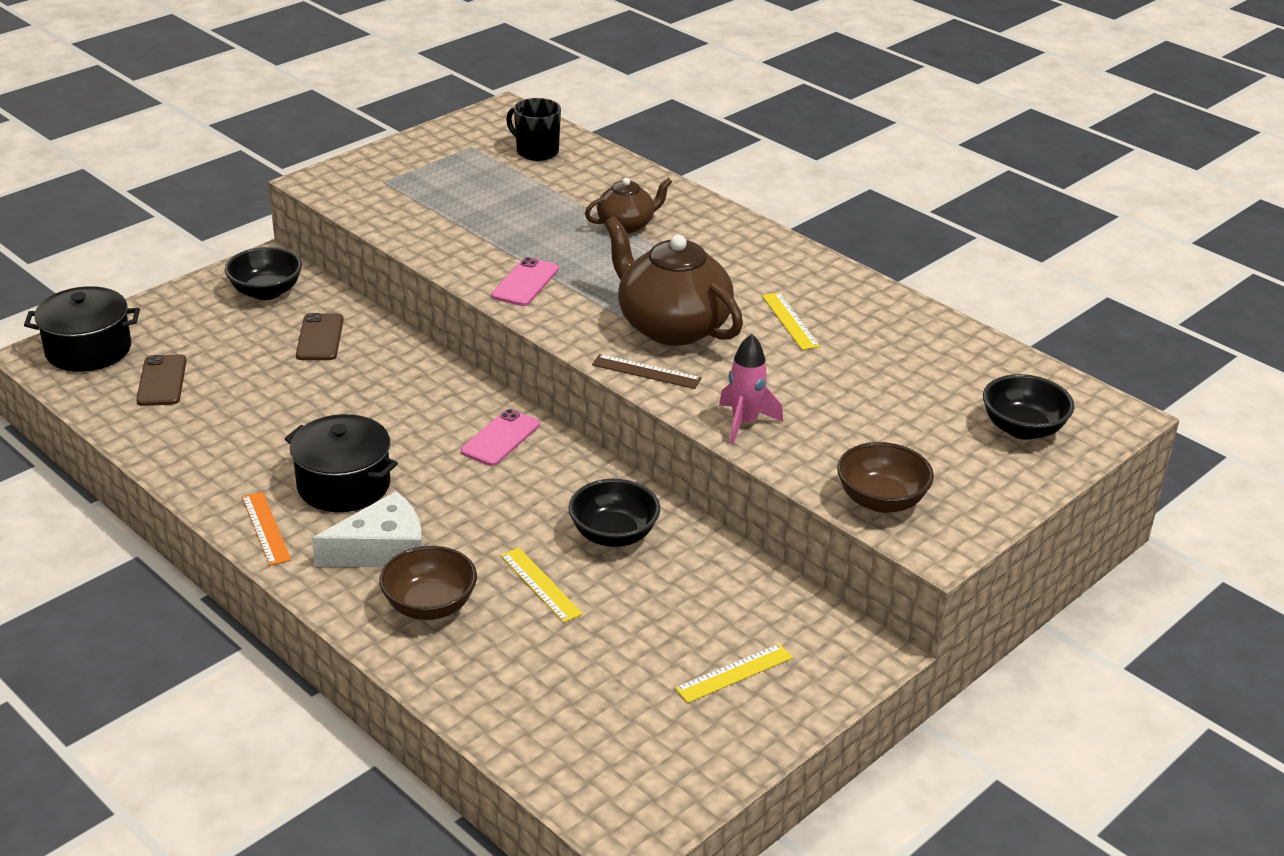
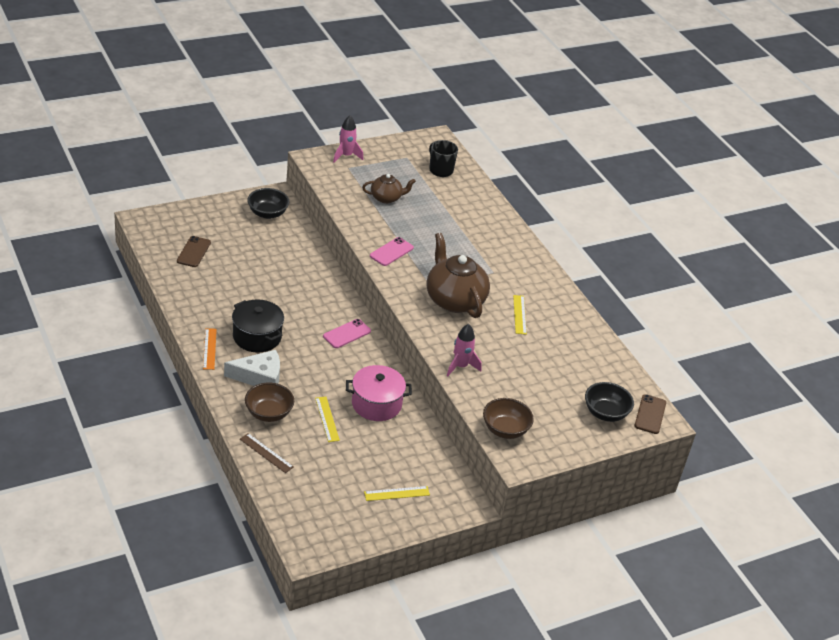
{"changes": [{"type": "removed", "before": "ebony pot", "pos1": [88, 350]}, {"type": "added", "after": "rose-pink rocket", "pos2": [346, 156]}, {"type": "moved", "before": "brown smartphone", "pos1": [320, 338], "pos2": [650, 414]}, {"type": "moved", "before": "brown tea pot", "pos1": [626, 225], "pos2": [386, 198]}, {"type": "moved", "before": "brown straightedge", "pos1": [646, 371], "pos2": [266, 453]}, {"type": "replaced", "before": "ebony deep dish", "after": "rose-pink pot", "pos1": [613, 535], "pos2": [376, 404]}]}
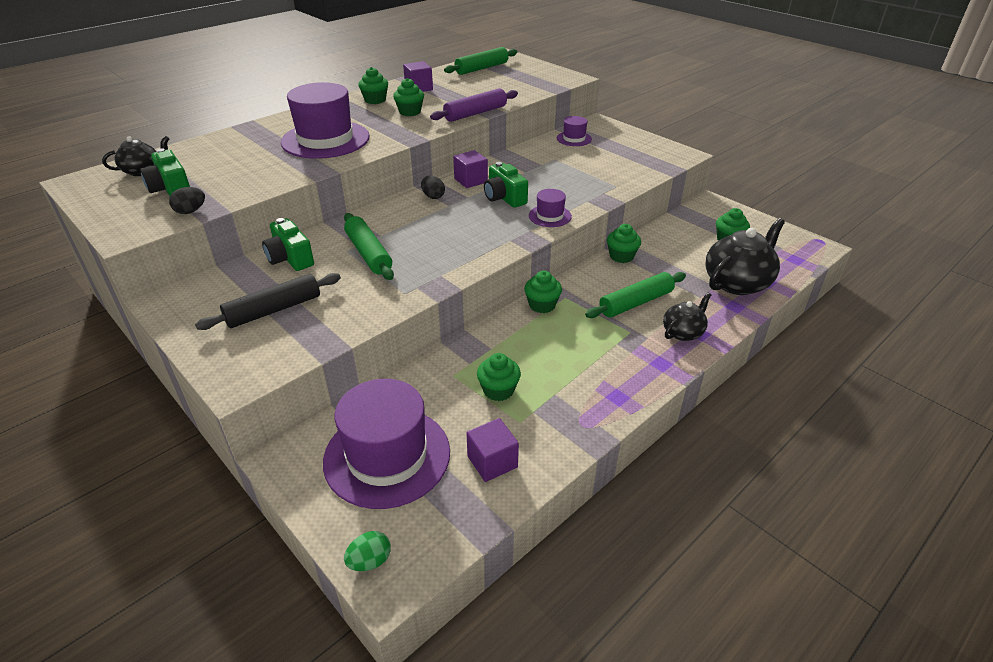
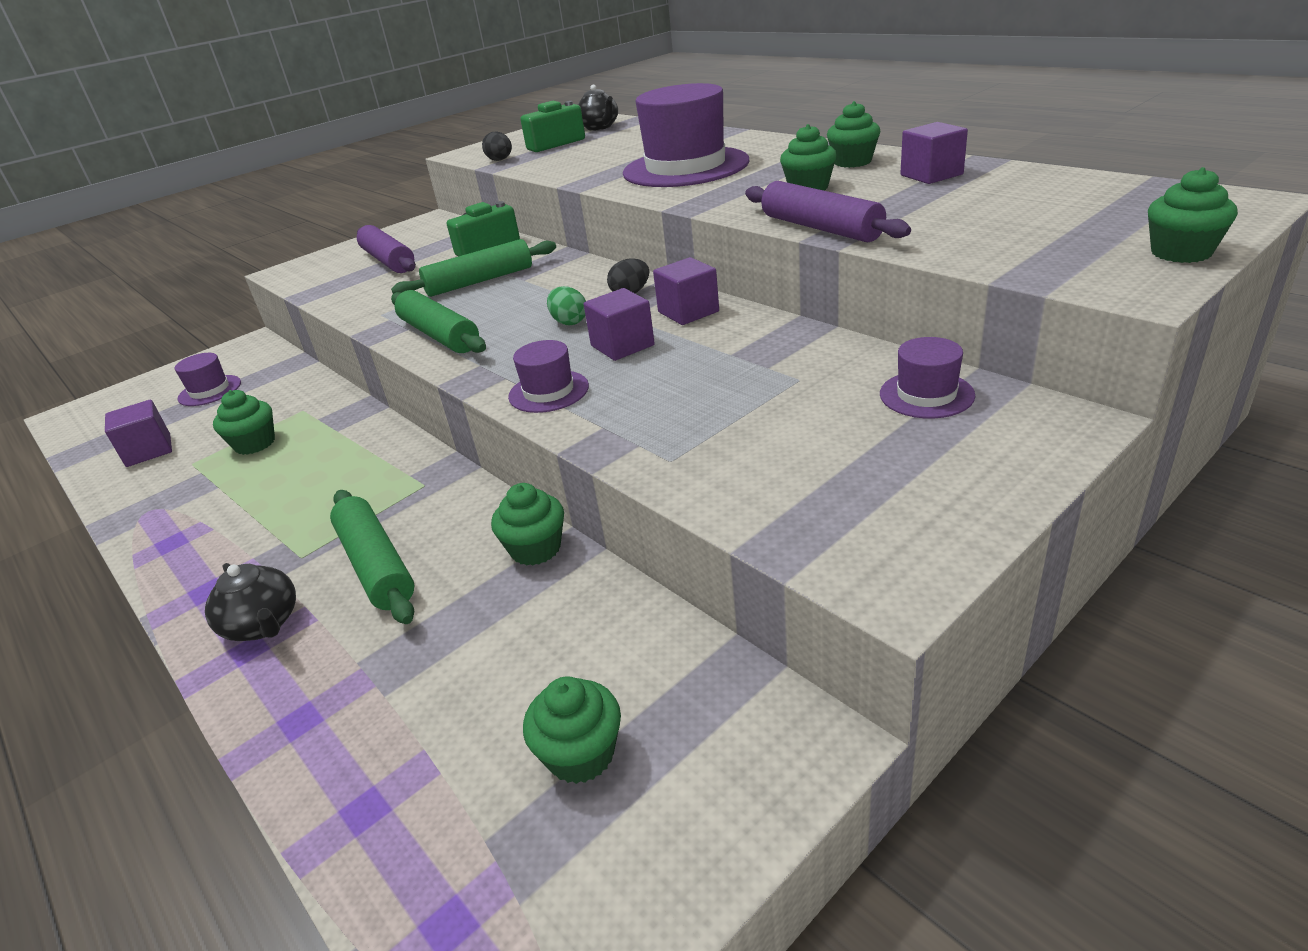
{"changes": [{"type": "removed", "before": "ebony tea pot", "pos1": [737, 283]}, {"type": "moved", "before": "green egg", "pos1": [370, 561], "pos2": [569, 322]}, {"type": "moved", "before": "green dough roller", "pos1": [482, 68], "pos2": [440, 335]}, {"type": "moved", "before": "green cupcake", "pos1": [542, 305], "pos2": [1181, 252]}, {"type": "replaced", "before": "green compact camera", "after": "royal purple block", "pos1": [504, 198], "pos2": [622, 345]}, {"type": "recoloured", "before": "ebony dough roller", "after": "royal purple dough roller", "pos1": [274, 310], "pos2": [388, 261]}, {"type": "resized", "before": "royal purple tall hat", "pos1": [387, 456], "pos2": [210, 390], "scale": 0.47}]}
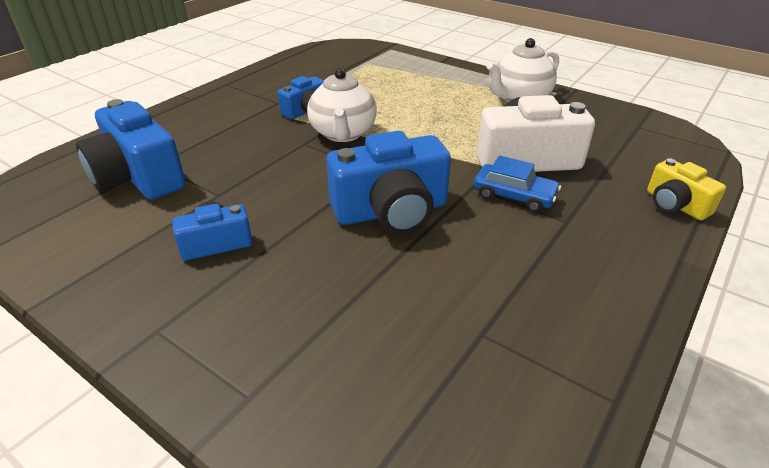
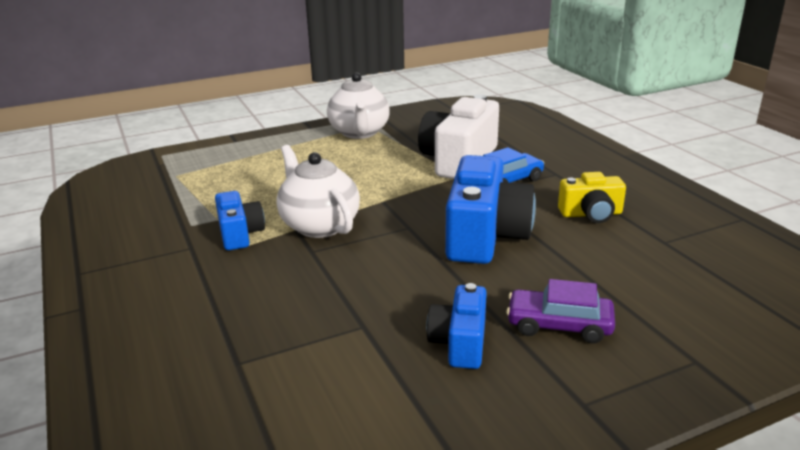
{"changes": [{"type": "removed", "before": "cobalt compact camera", "pos1": [138, 177]}, {"type": "added", "after": "royal purple car", "pos2": [559, 325]}, {"type": "moved", "before": "golden compact camera", "pos1": [675, 205], "pos2": [591, 214]}, {"type": "turned", "before": "pure white tea pot", "pos1": [343, 134], "pos2": [319, 225], "turn": -150}]}
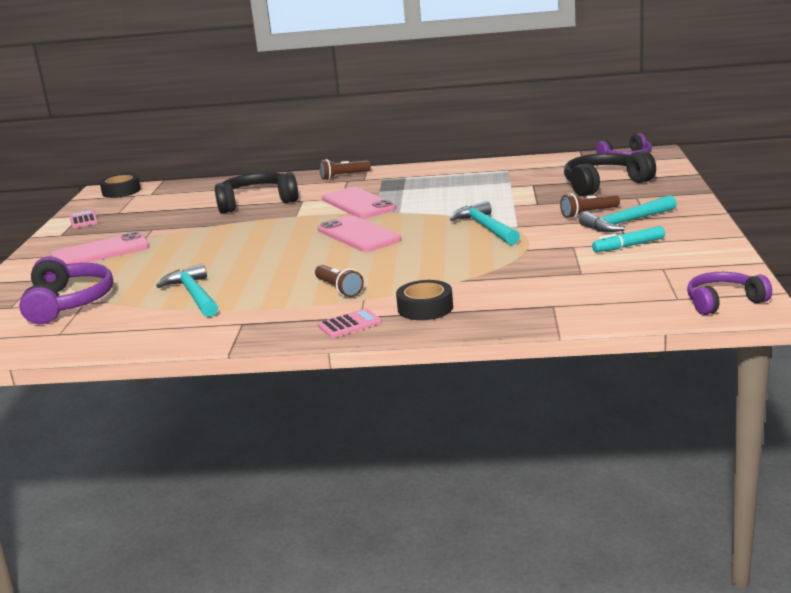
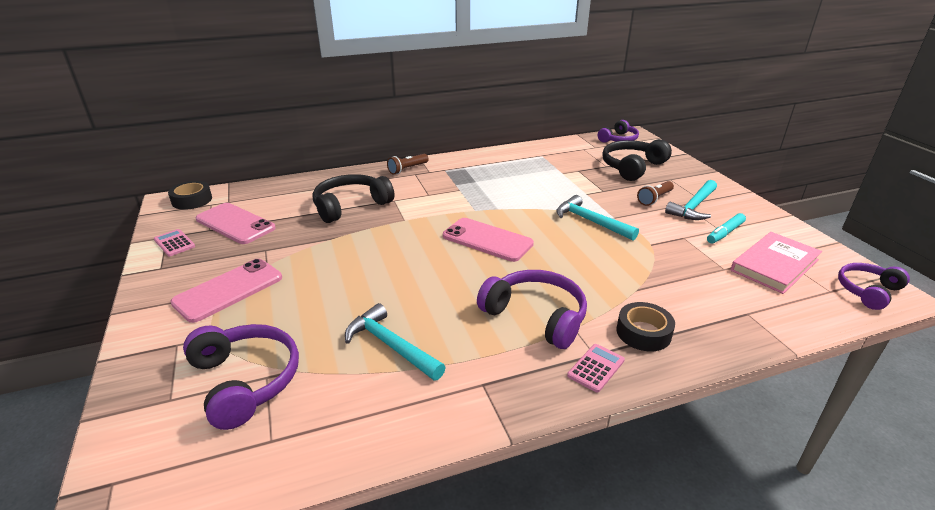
{"changes": [{"type": "added", "after": "rose-pink book", "pos2": [774, 265]}, {"type": "moved", "before": "rose-pink smartphone", "pos1": [358, 204], "pos2": [235, 224]}, {"type": "replaced", "before": "brown flashlight", "after": "royal purple headset", "pos1": [339, 289], "pos2": [536, 316]}]}
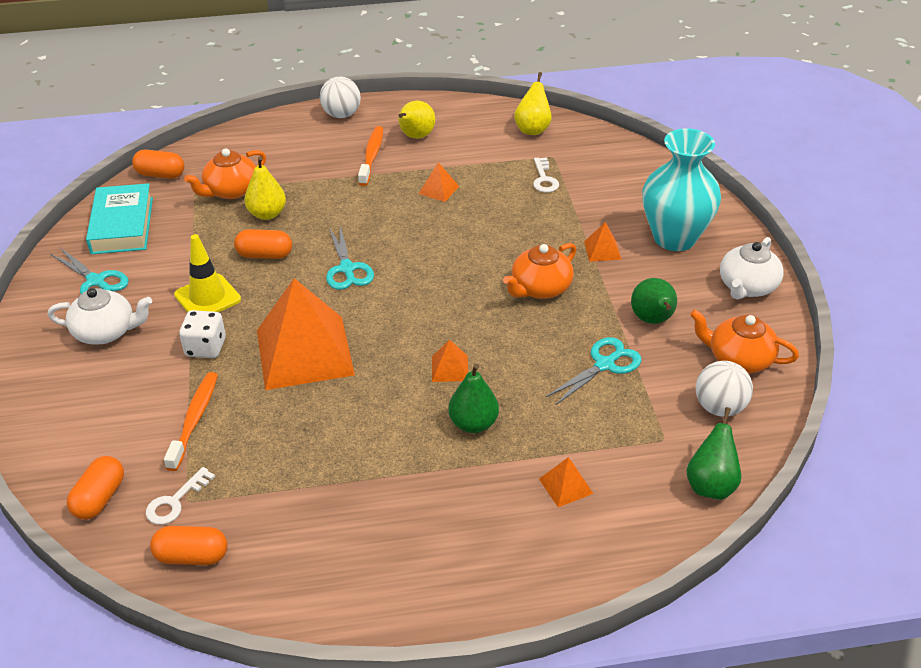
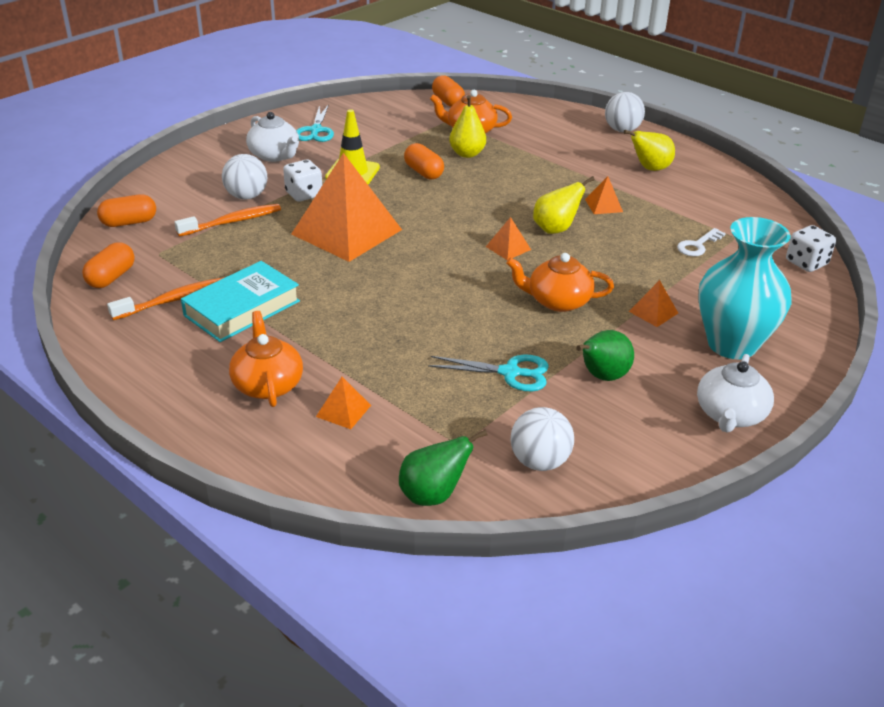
{"changes": [{"type": "removed", "before": "pure white latchkey", "pos1": [175, 501]}, {"type": "removed", "before": "aqua shears", "pos1": [347, 269]}, {"type": "removed", "before": "green toy pear", "pos1": [473, 424]}, {"type": "added", "after": "pure white play ball", "pos2": [246, 196]}, {"type": "added", "after": "pure white dice", "pos2": [806, 263]}, {"type": "moved", "before": "aqua book", "pos1": [122, 225], "pos2": [242, 308]}, {"type": "moved", "before": "orange tooth brush", "pos1": [372, 156], "pos2": [174, 300]}, {"type": "moved", "before": "orange pyramid shape", "pos1": [450, 368], "pos2": [508, 248]}, {"type": "moved", "before": "golden toy pear", "pos1": [533, 129], "pos2": [555, 229]}, {"type": "moved", "before": "orange tea pot", "pos1": [739, 359], "pos2": [267, 384]}, {"type": "turned", "before": "orange pill", "pos1": [192, 556], "pos2": [111, 277], "turn": 60}, {"type": "turned", "before": "pure white tea pot", "pos1": [747, 287], "pos2": [730, 415], "turn": -60}]}
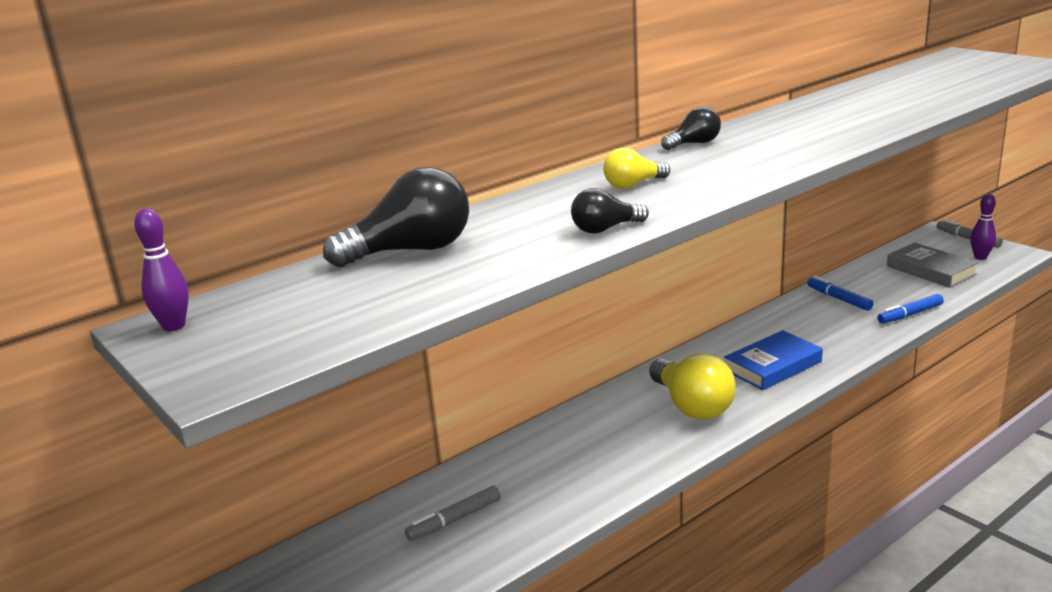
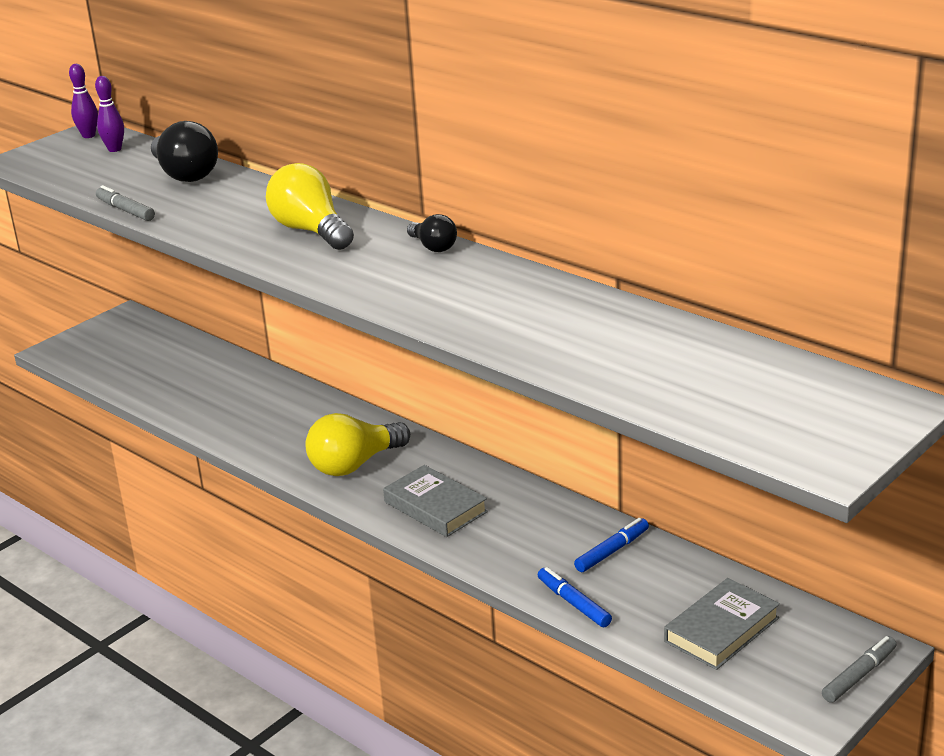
{"changes": [{"type": "removed", "before": "ebony bulb", "pos1": [605, 229]}, {"type": "moved", "before": "gray marker pen", "pos1": [454, 520], "pos2": [125, 210]}, {"type": "moved", "before": "royal purple skittle", "pos1": [980, 257], "pos2": [114, 149]}, {"type": "recoloured", "before": "cobalt book", "after": "gray book", "pos1": [772, 366], "pos2": [435, 507]}, {"type": "resized", "before": "golden bulb", "pos1": [633, 185], "pos2": [311, 231], "scale": 1.8}]}
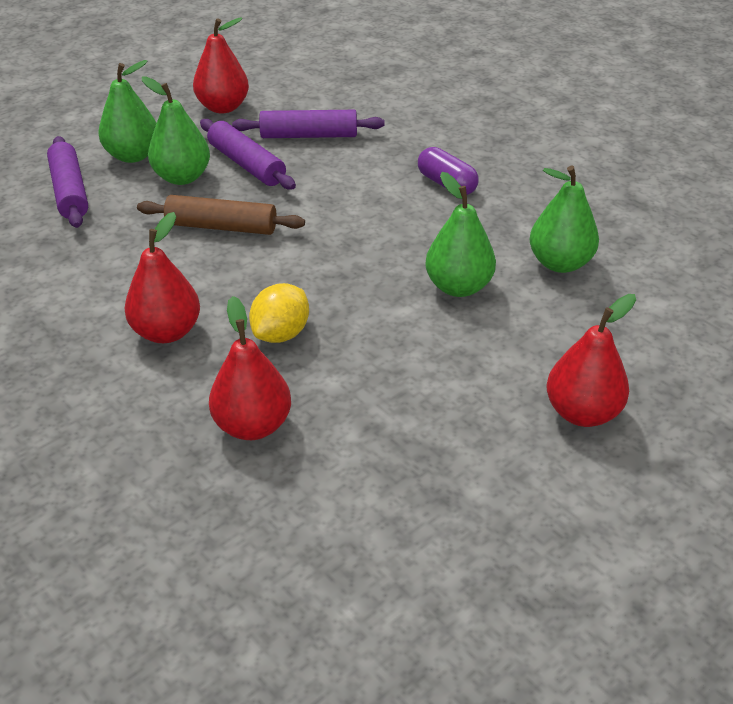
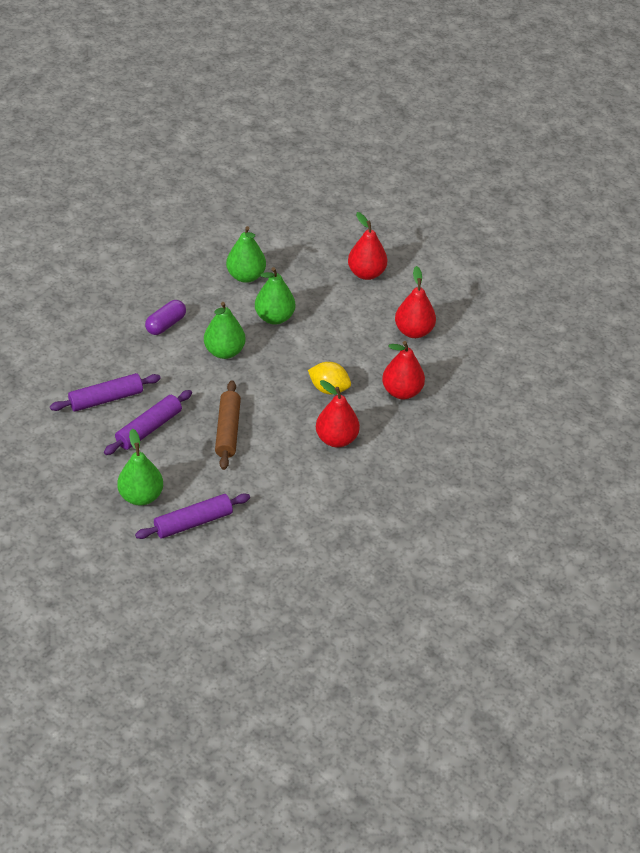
{"changes": [{"type": "moved", "before": "green toy pear", "pos1": [182, 177], "pos2": [224, 351]}, {"type": "moved", "before": "crimson toy pear", "pos1": [223, 107], "pos2": [413, 331]}, {"type": "turned", "before": "royal purple dough roller", "pos1": [309, 135], "pos2": [106, 399], "turn": 75}]}
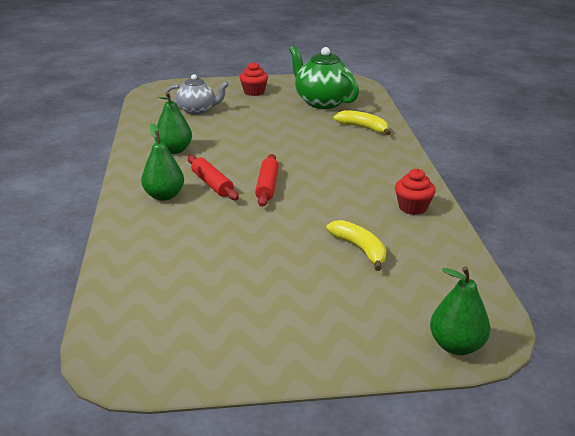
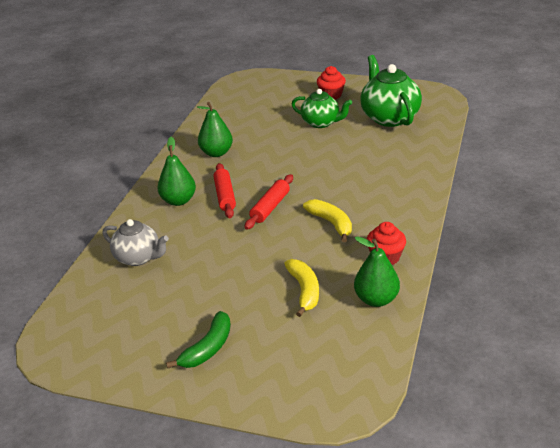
{"changes": [{"type": "added", "after": "green banana fruit", "pos2": [208, 348]}, {"type": "added", "after": "green tea pot", "pos2": [321, 123]}, {"type": "moved", "before": "gray tea pot", "pos1": [197, 110], "pos2": [138, 258]}, {"type": "moved", "before": "golden banana fruit", "pos1": [363, 128], "pos2": [331, 223]}, {"type": "moved", "before": "green toy pear", "pos1": [456, 346], "pos2": [376, 299]}]}
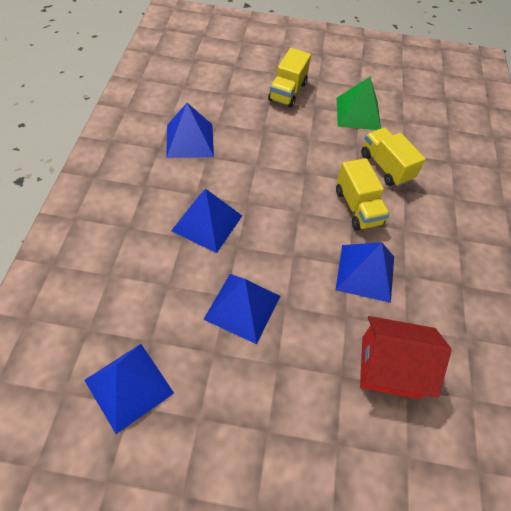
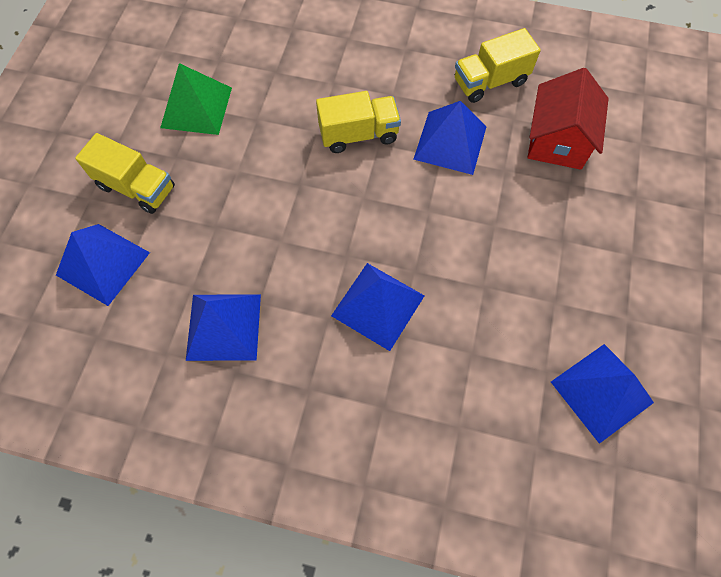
{"changes": [{"type": "moved", "before": "cobalt pyramid shape", "pos1": [242, 307], "pos2": [103, 263]}, {"type": "moved", "before": "golden toy truck", "pos1": [385, 167], "pos2": [490, 82]}]}
